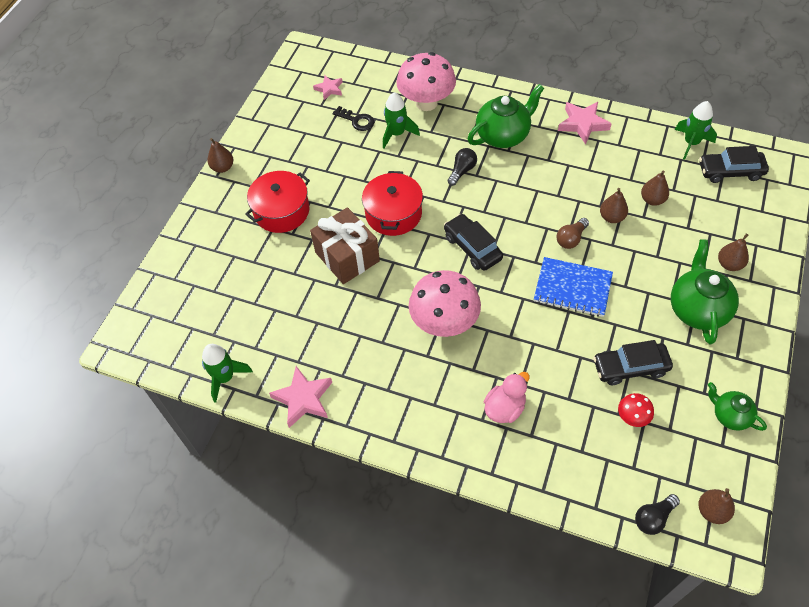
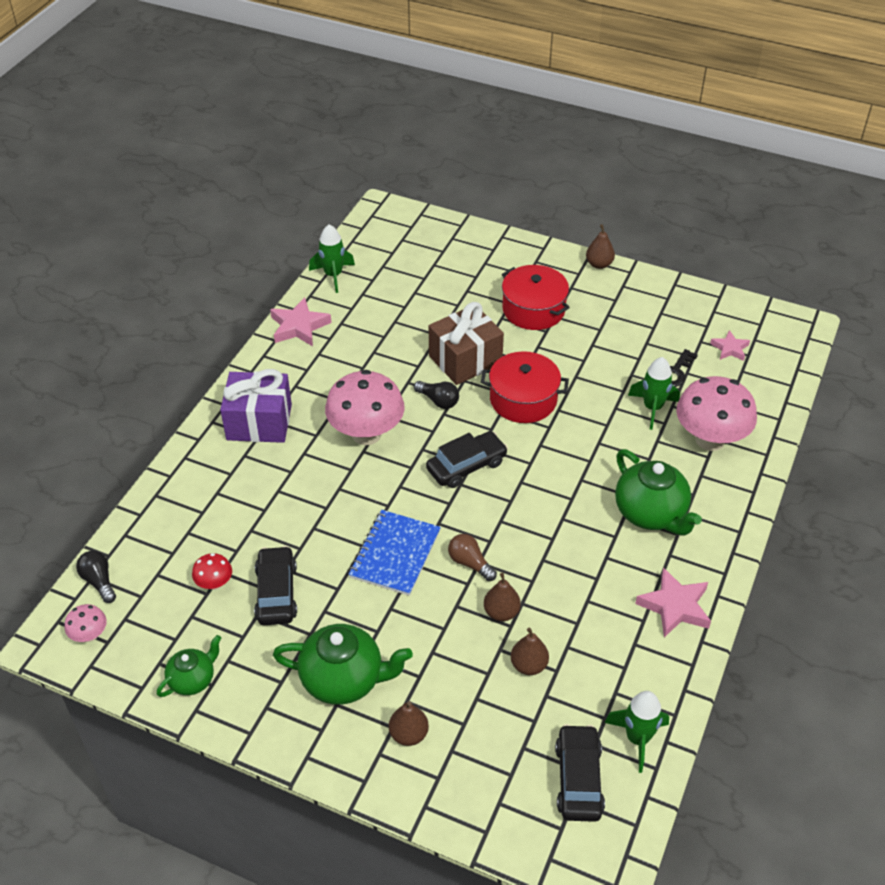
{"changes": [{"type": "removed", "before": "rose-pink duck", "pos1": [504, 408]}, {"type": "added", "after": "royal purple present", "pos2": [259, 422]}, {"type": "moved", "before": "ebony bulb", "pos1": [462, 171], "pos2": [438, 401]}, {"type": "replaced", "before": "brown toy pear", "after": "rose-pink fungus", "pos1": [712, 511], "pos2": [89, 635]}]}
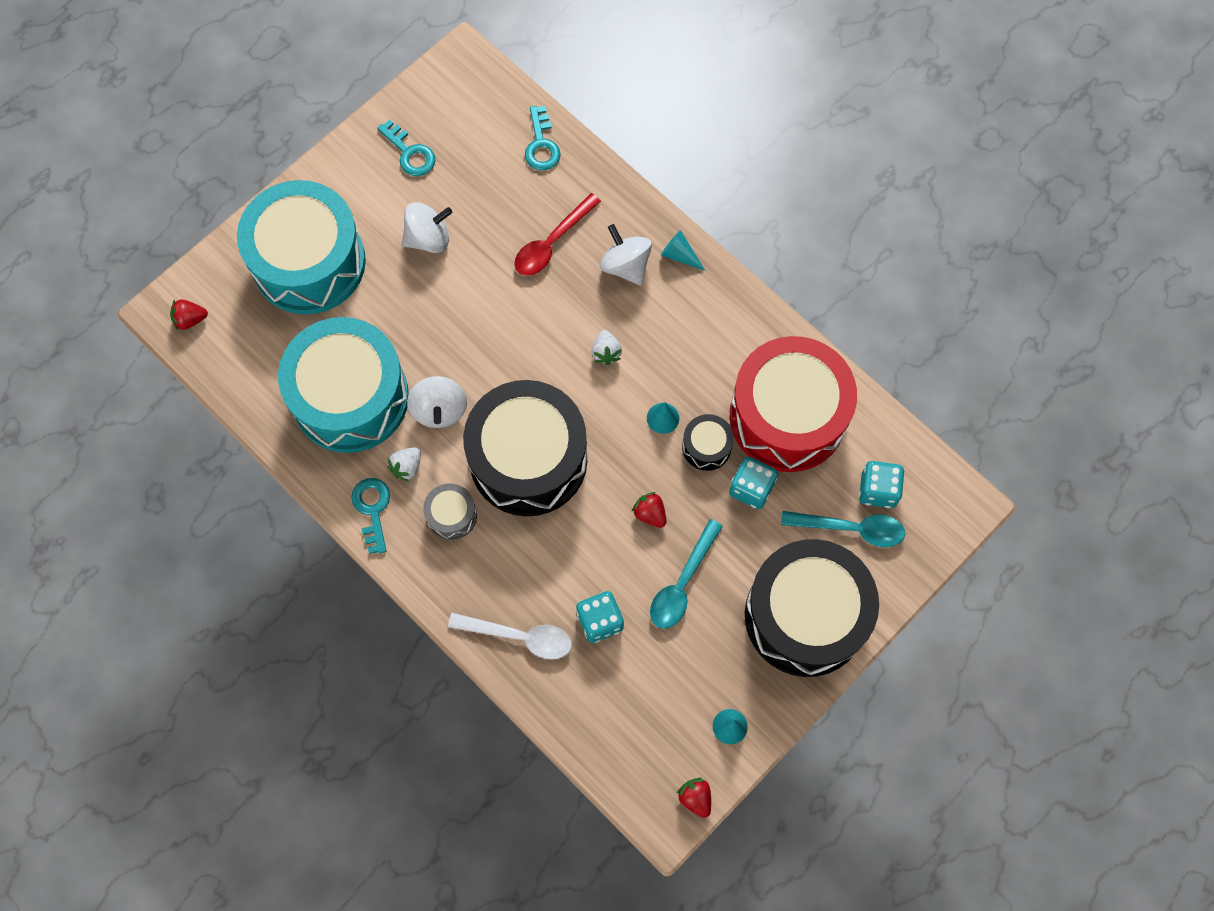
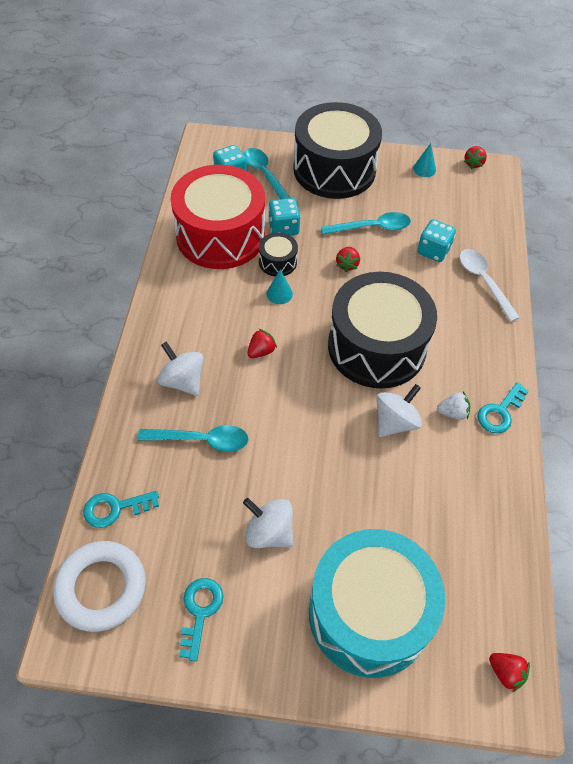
{"changes": [{"type": "removed", "before": "aqua toy drum", "pos1": [350, 397]}, {"type": "removed", "before": "gray toy drum", "pos1": [451, 515]}, {"type": "removed", "before": "aqua cone shape", "pos1": [679, 255]}, {"type": "added", "after": "pure white ring", "pos2": [101, 588]}, {"type": "recoloured", "before": "crimson teaspoon", "after": "aqua teaspoon", "pos1": [552, 242], "pos2": [201, 440]}, {"type": "recoloured", "before": "pure white strawberry", "after": "crimson strawberry", "pos1": [606, 352], "pos2": [261, 351]}, {"type": "turned", "before": "aqua latchkey", "pos1": [541, 145], "pos2": [115, 508], "turn": -150}, {"type": "turned", "before": "pure white toy top", "pos1": [625, 265], "pos2": [183, 381], "turn": 120}]}
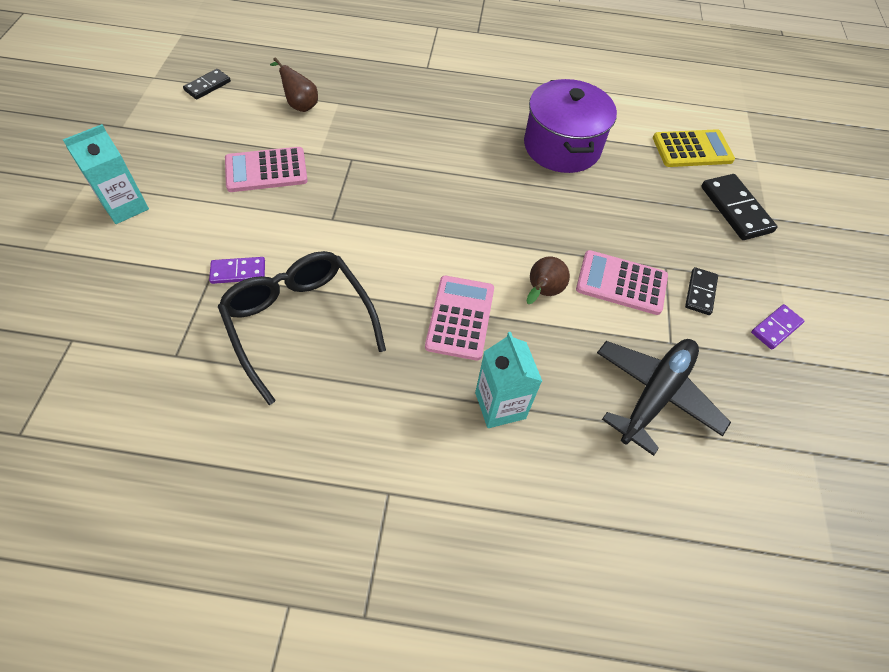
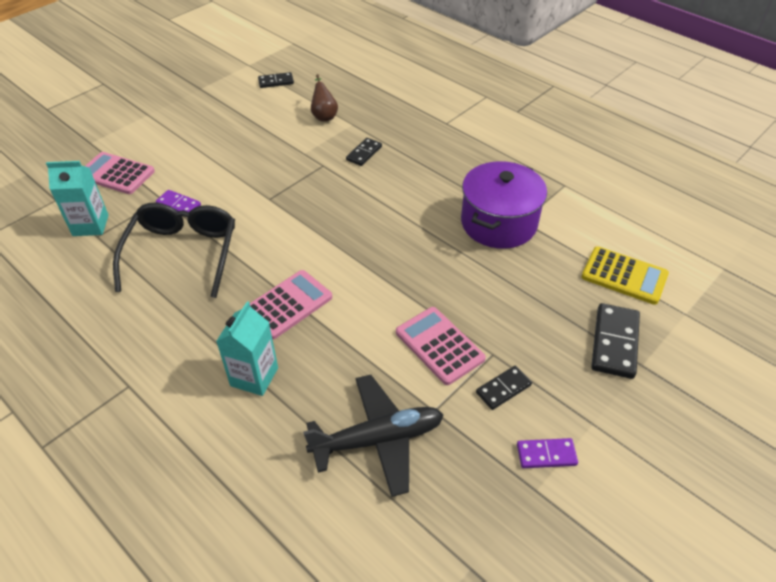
{"changes": [{"type": "removed", "before": "brown toy pear", "pos1": [542, 292]}, {"type": "added", "after": "ebony domino piece", "pos2": [364, 153]}, {"type": "moved", "before": "aqua juice carton", "pos1": [125, 206], "pos2": [90, 225]}, {"type": "moved", "before": "rose-pink pocket calculator", "pos1": [266, 170], "pos2": [116, 174]}]}
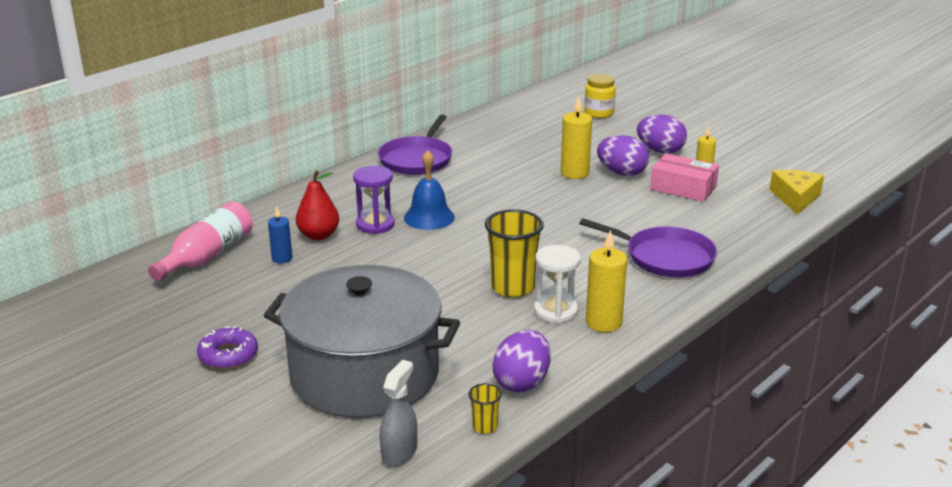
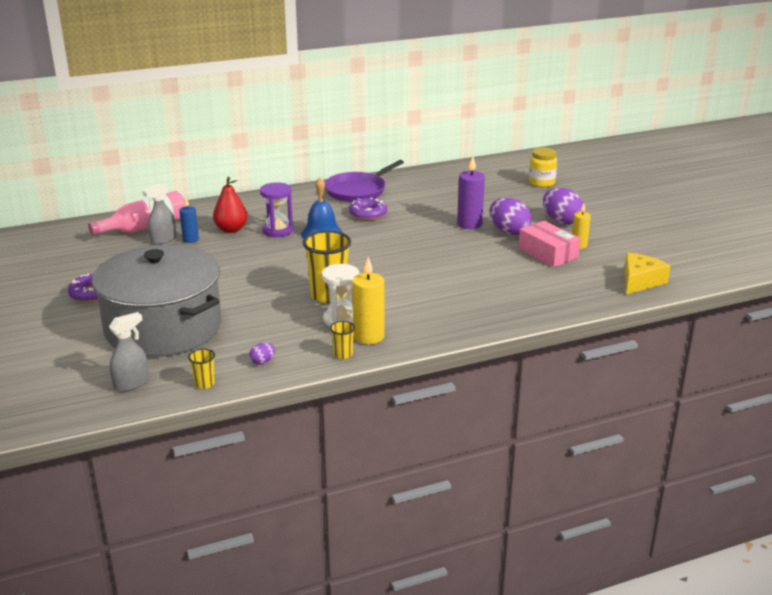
{"changes": [{"type": "removed", "before": "royal purple skillet", "pos1": [665, 257]}, {"type": "added", "after": "gray spray bottle", "pos2": [163, 239]}, {"type": "added", "after": "golden tumbler", "pos2": [343, 354]}, {"type": "added", "after": "royal purple doughnut", "pos2": [368, 214]}, {"type": "recoloured", "before": "golden wax candle", "after": "royal purple wax candle", "pos1": [574, 173], "pos2": [469, 224]}, {"type": "resized", "before": "royal purple egg", "pos1": [522, 382], "pos2": [262, 361], "scale": 0.46}]}
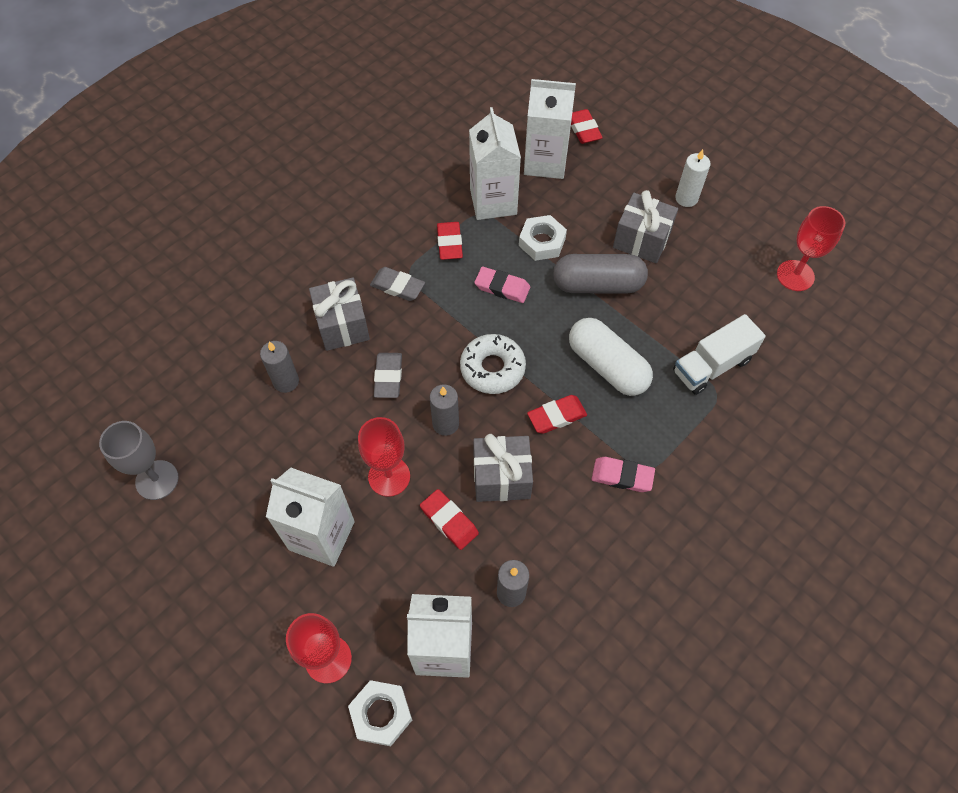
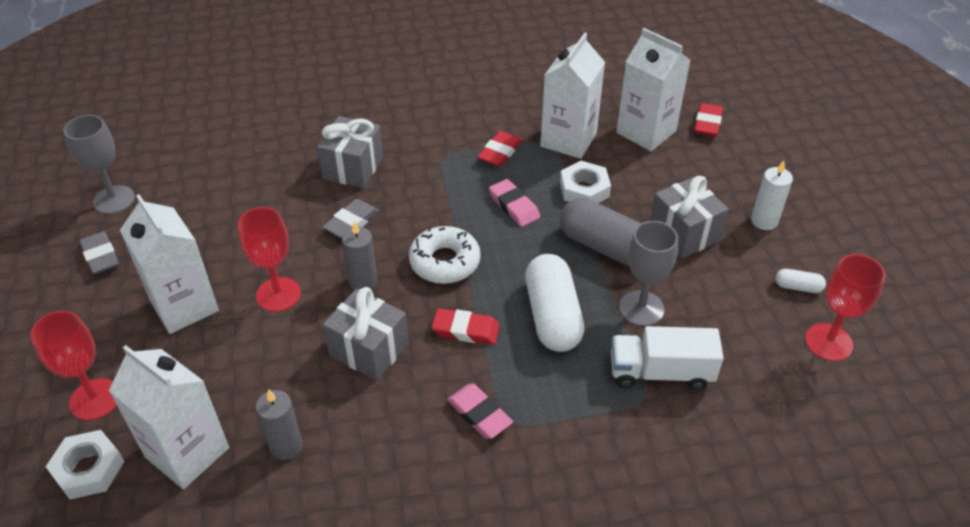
{"changes": [{"type": "removed", "before": "gray wax candle", "pos1": [286, 381]}, {"type": "removed", "before": "crimson eraser", "pos1": [449, 521]}, {"type": "added", "after": "gray goblet", "pos2": [641, 308]}, {"type": "added", "after": "pure white pill", "pos2": [798, 287]}, {"type": "moved", "before": "gray eraser", "pos1": [397, 286], "pos2": [100, 256]}]}
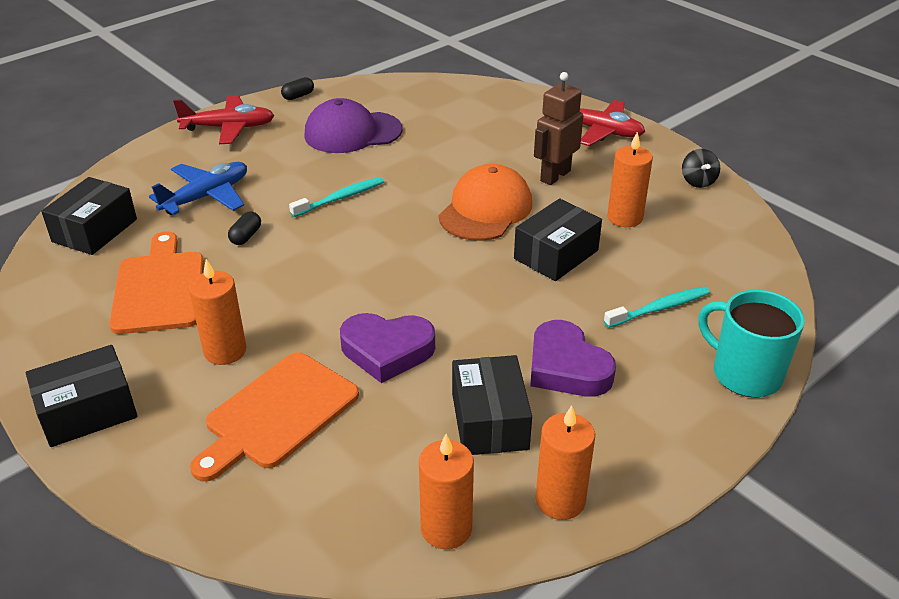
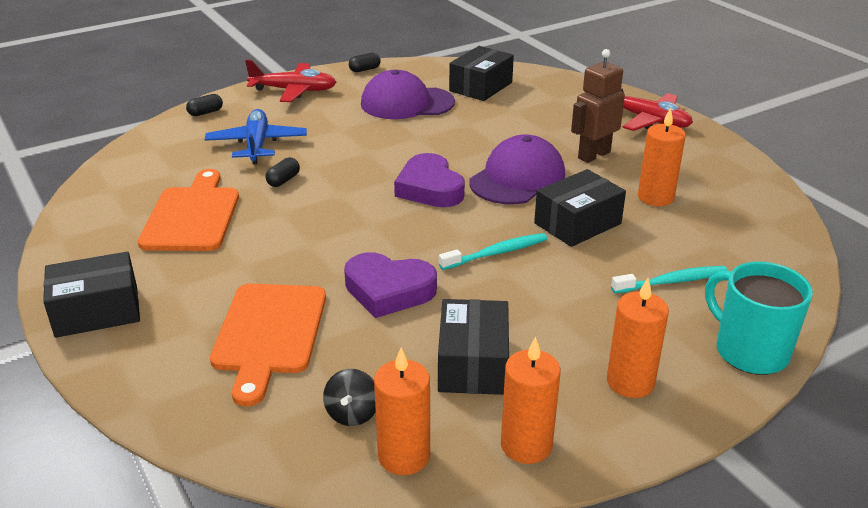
{"changes": [{"type": "added", "after": "ebony pill", "pos2": [205, 113]}, {"type": "moved", "before": "ebony package", "pos1": [95, 230], "pos2": [481, 87]}, {"type": "moved", "before": "orange wax candle", "pos1": [225, 351], "pos2": [630, 382]}, {"type": "moved", "before": "aqua tooth brush", "pos1": [340, 198], "pos2": [496, 253]}, {"type": "moved", "before": "royal purple heart", "pos1": [567, 367], "pos2": [429, 188]}, {"type": "moved", "before": "ebony toy top", "pos1": [698, 181], "pos2": [352, 414]}, {"type": "recoloured", "before": "orange peaked cap", "after": "royal purple peaked cap", "pos1": [485, 209], "pos2": [517, 178]}, {"type": "turned", "before": "cobalt toy plane", "pos1": [206, 197], "pos2": [257, 145], "turn": -60}, {"type": "turned", "before": "orange bread board", "pos1": [277, 414], "pos2": [269, 334], "turn": -45}]}
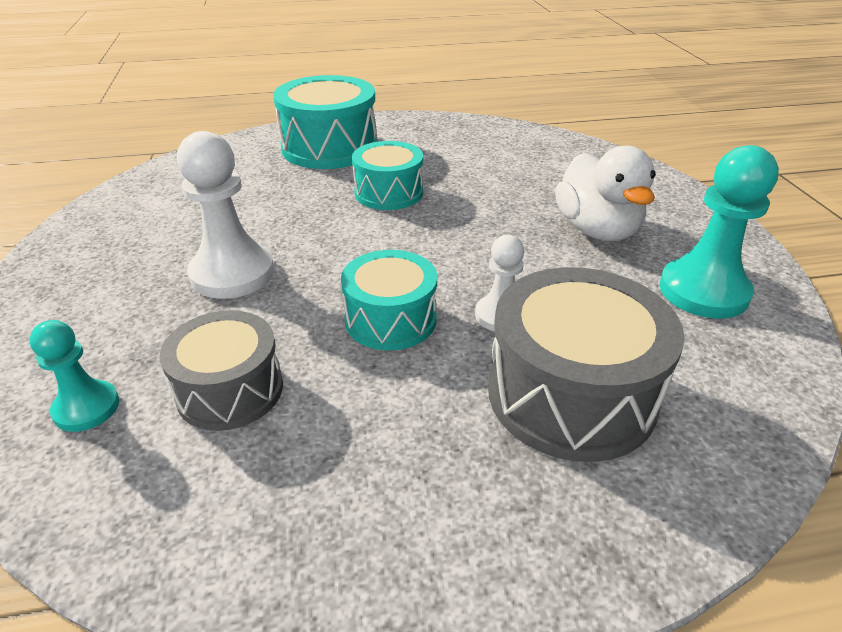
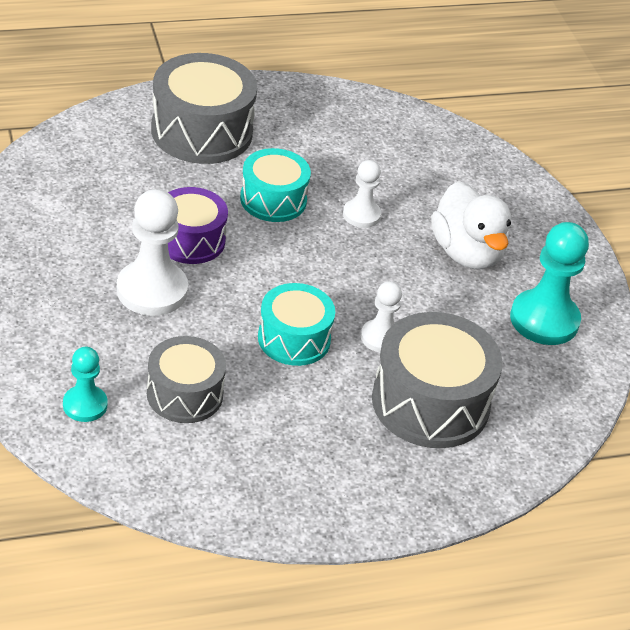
{"changes": [{"type": "added", "after": "royal purple toy drum", "pos2": [190, 240]}, {"type": "added", "after": "pure white pawn", "pos2": [361, 215]}, {"type": "recoloured", "before": "aqua toy drum", "after": "gray toy drum", "pos1": [329, 147], "pos2": [201, 131]}]}
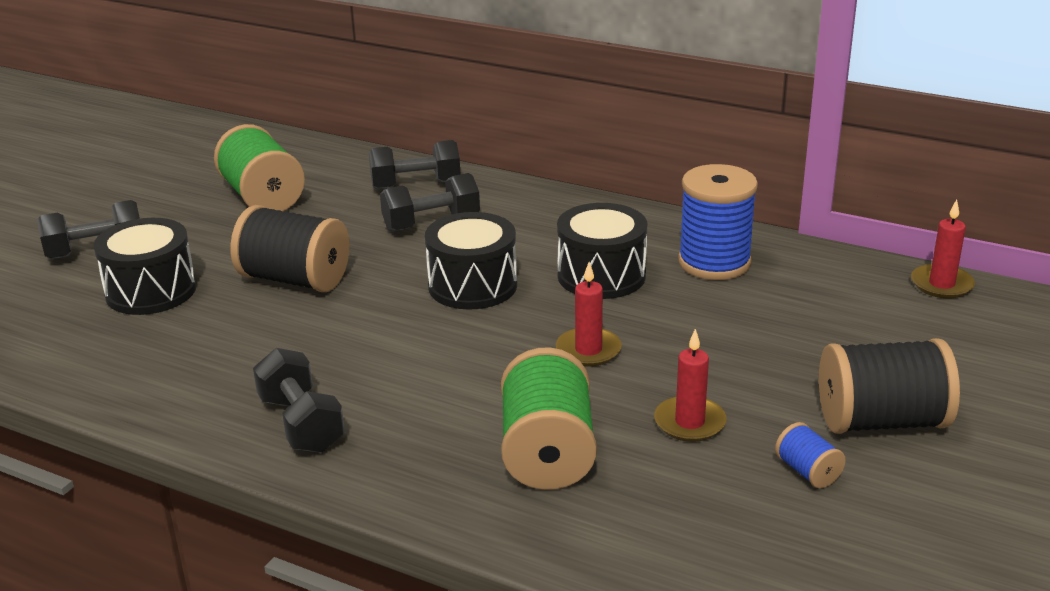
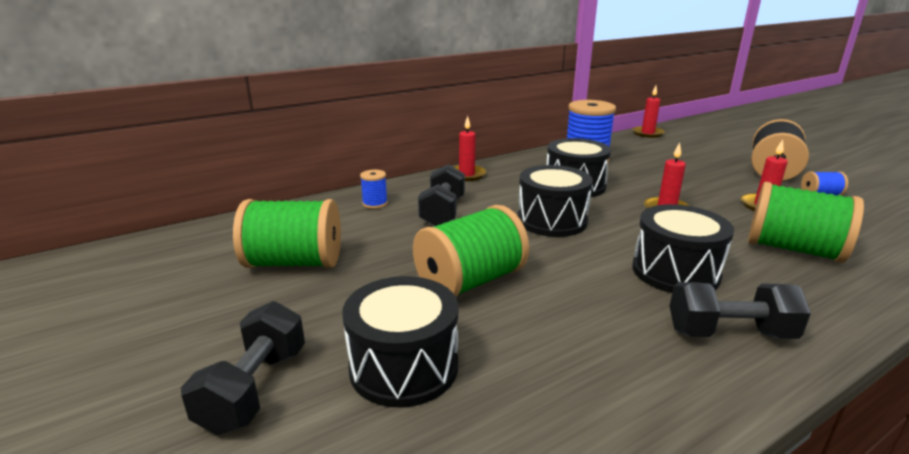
{"changes": [{"type": "added", "after": "crimson wax candle", "pos2": [466, 175]}, {"type": "added", "after": "ebony toy drum", "pos2": [675, 272]}, {"type": "replaced", "before": "ebony dumbbell", "after": "cobalt bobbin", "pos1": [416, 185], "pos2": [375, 204]}, {"type": "recoloured", "before": "ebony bobbin", "after": "green bobbin", "pos1": [294, 279], "pos2": [470, 281]}]}
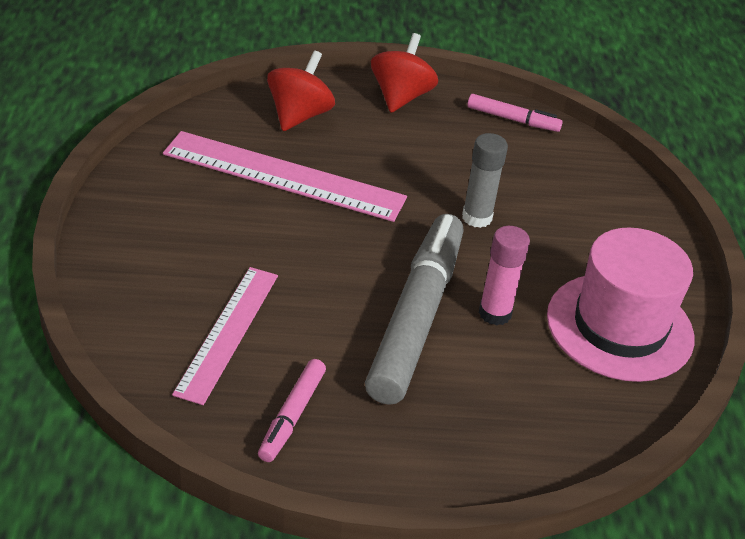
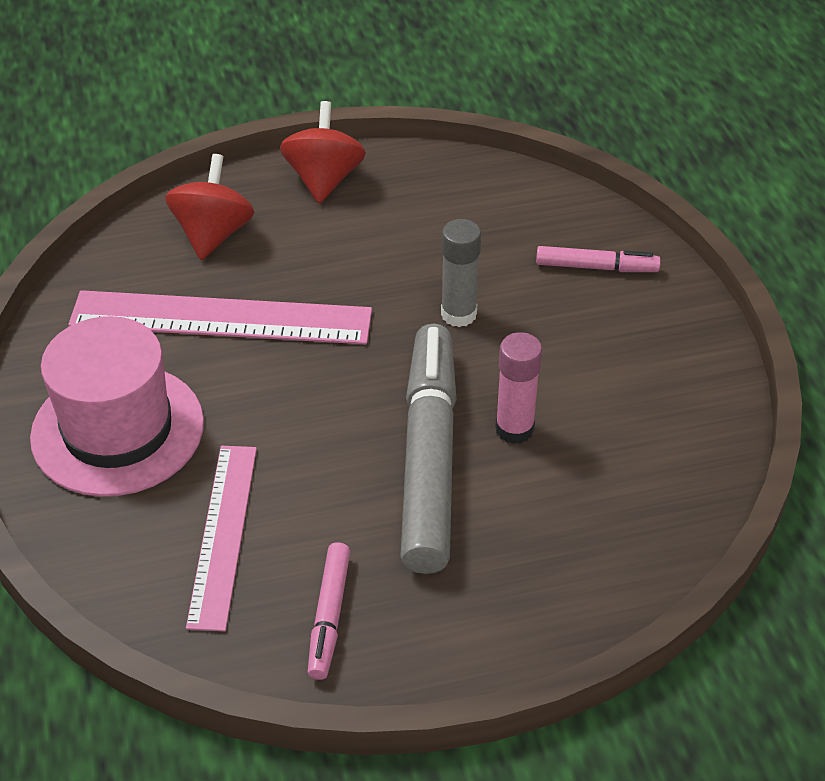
{"changes": [{"type": "moved", "before": "rose-pink marker pen", "pos1": [513, 119], "pos2": [596, 267]}, {"type": "moved", "before": "rose-pink tall hat", "pos1": [619, 327], "pos2": [117, 430]}]}
